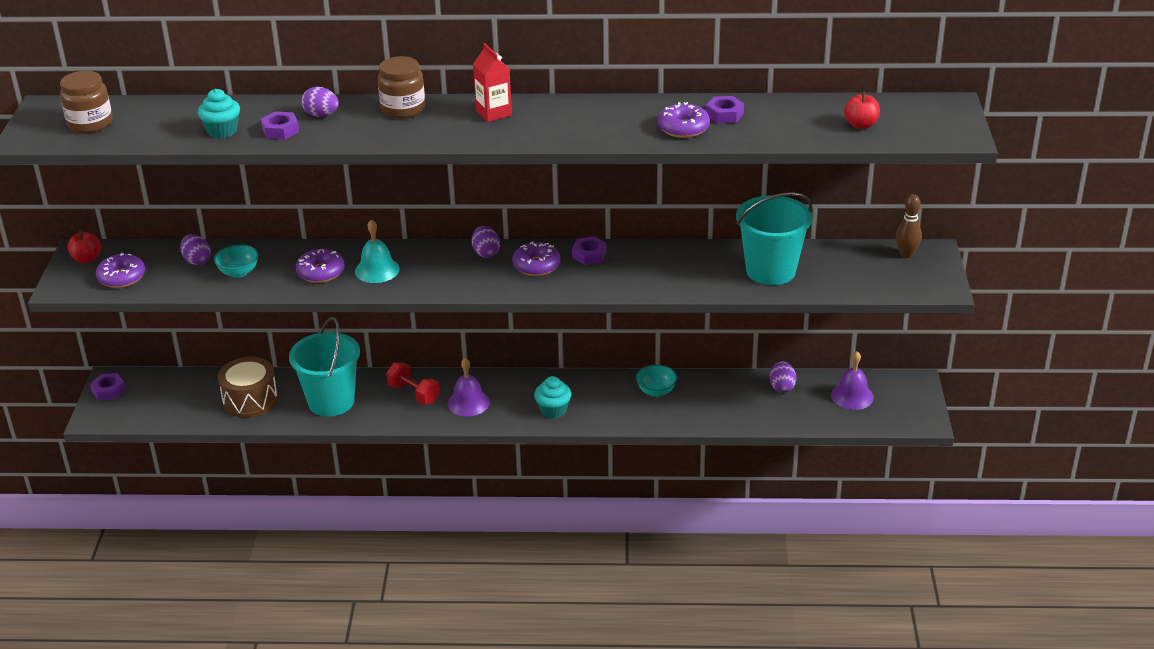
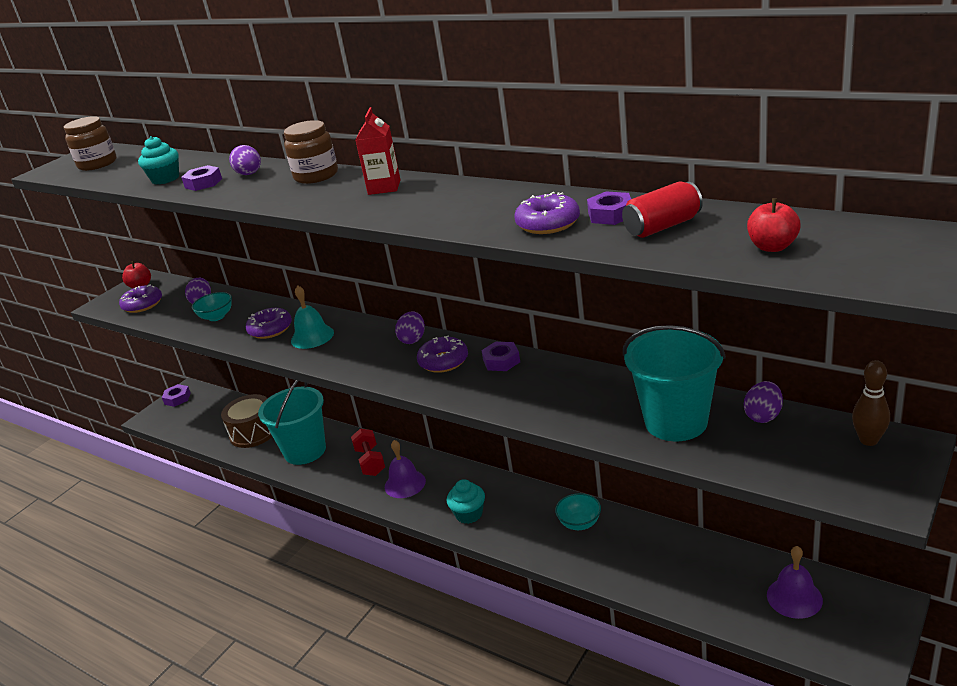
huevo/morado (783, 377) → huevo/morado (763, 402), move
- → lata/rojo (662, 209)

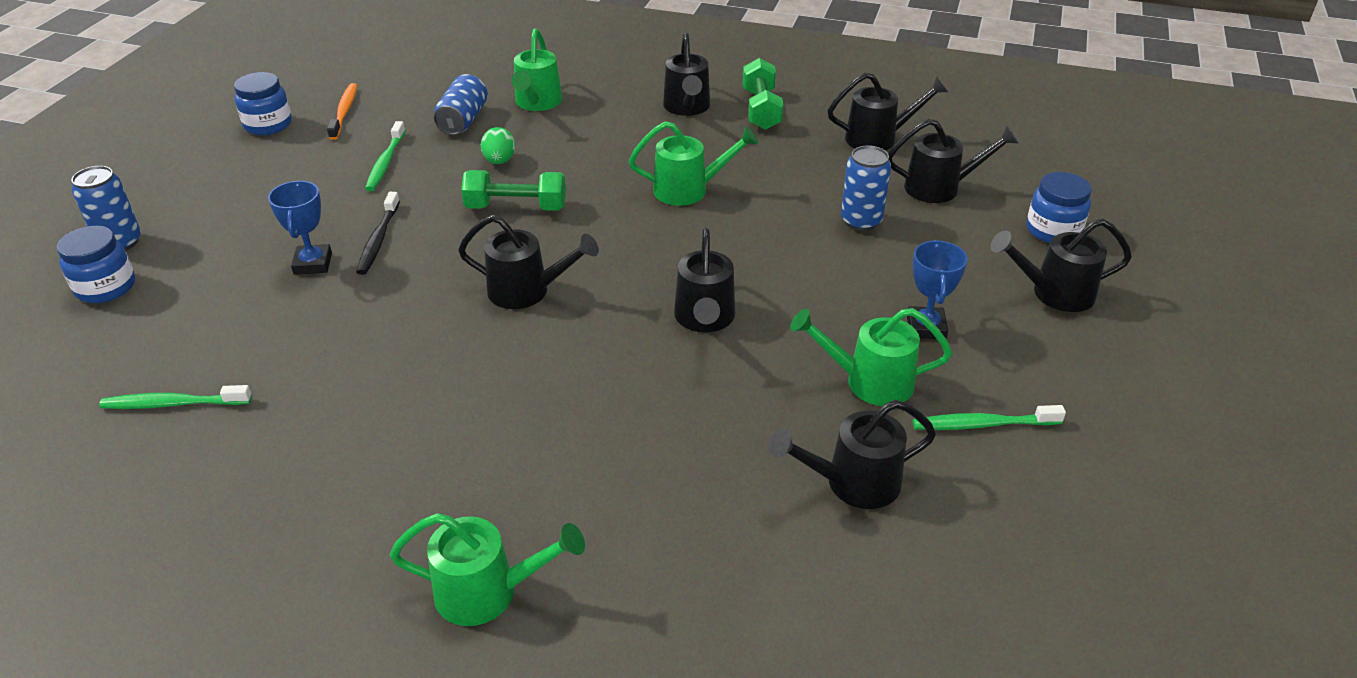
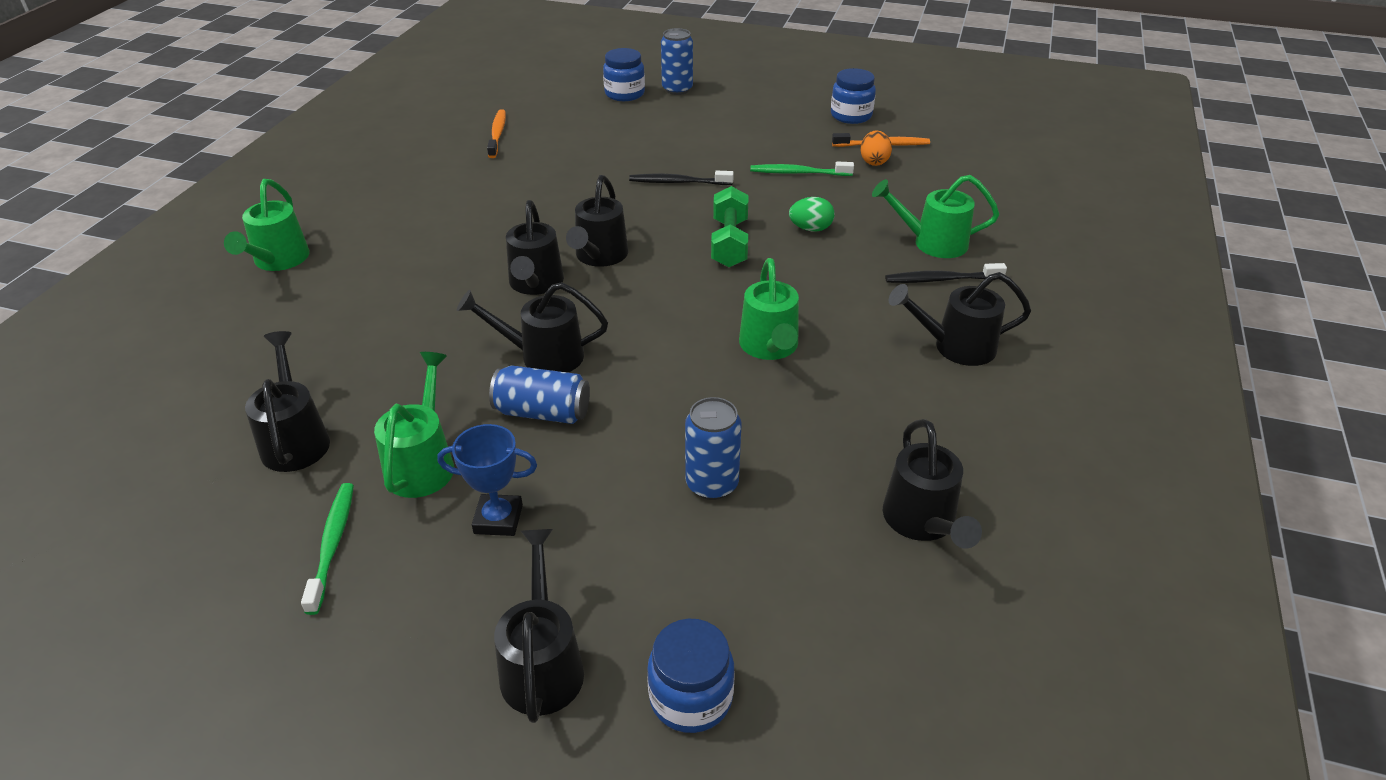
cepillo de dientes/verde (175, 397) → cepillo de dientes/naranja (496, 133)
trofeo/azul (300, 228) → -
lata/azul (461, 104) → lata/azul (539, 394), move
mancuerna/verde (763, 94) → -
regadera/negro (953, 161) → regadera/negro (535, 247), move
- → huevo/naranja (876, 148)
- → cepillo de dientes/negro (946, 273)

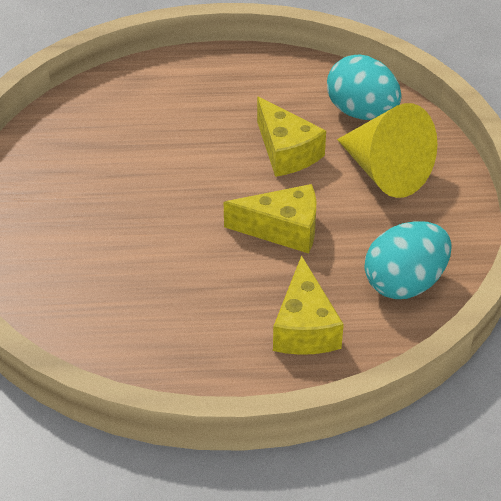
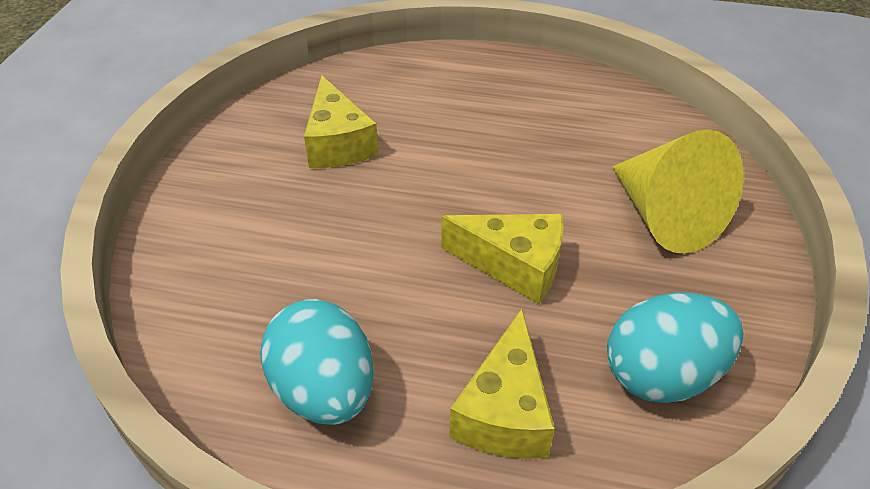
queso/amarillo (291, 136) → queso/amarillo (341, 121), move
huevo/turquesa (364, 87) → huevo/turquesa (317, 362), move

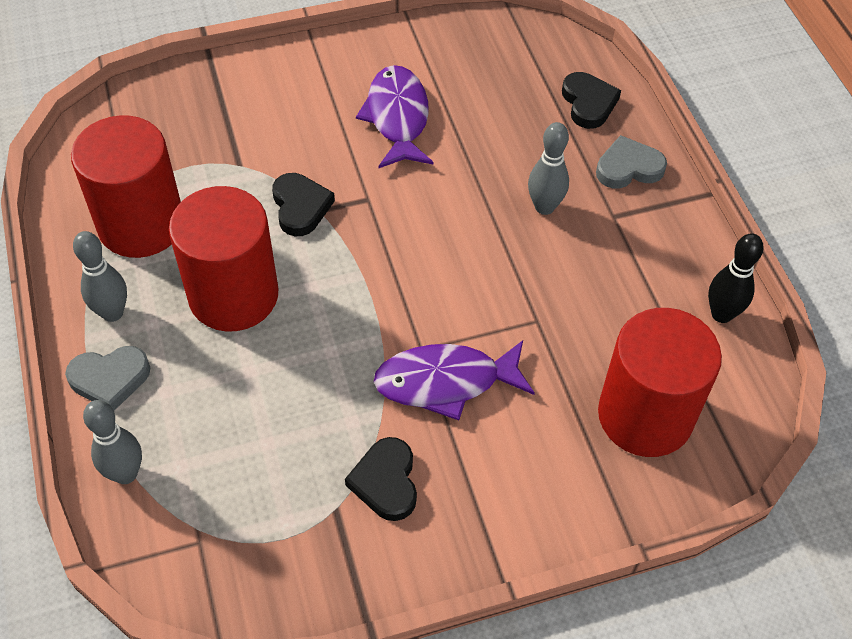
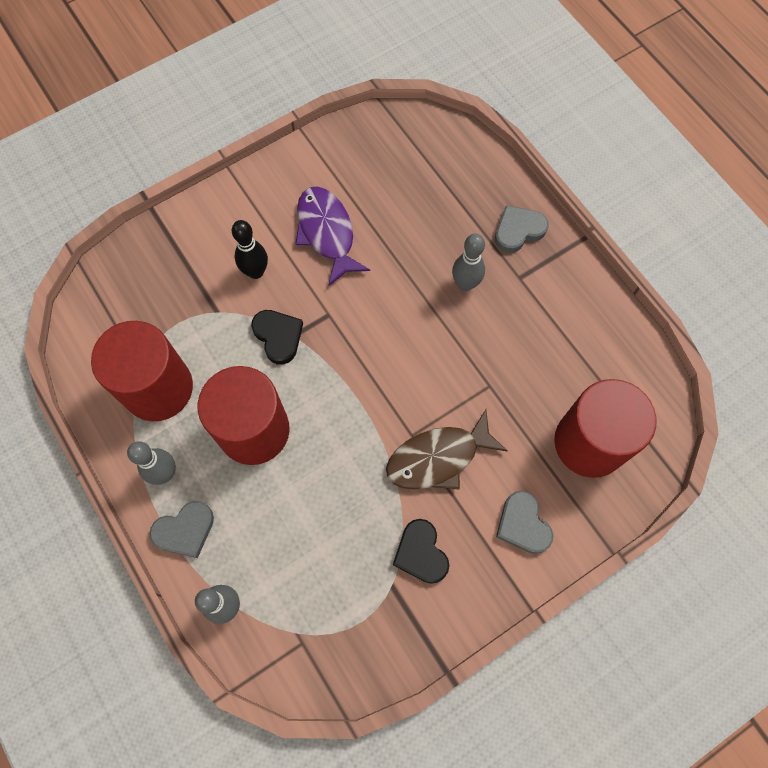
pez/morado (454, 380) → pez/marrón (446, 449)
corazón/negro (591, 100) → -
bolo/negro (736, 278) → bolo/negro (250, 249), move
- → corazón/gris (524, 522)

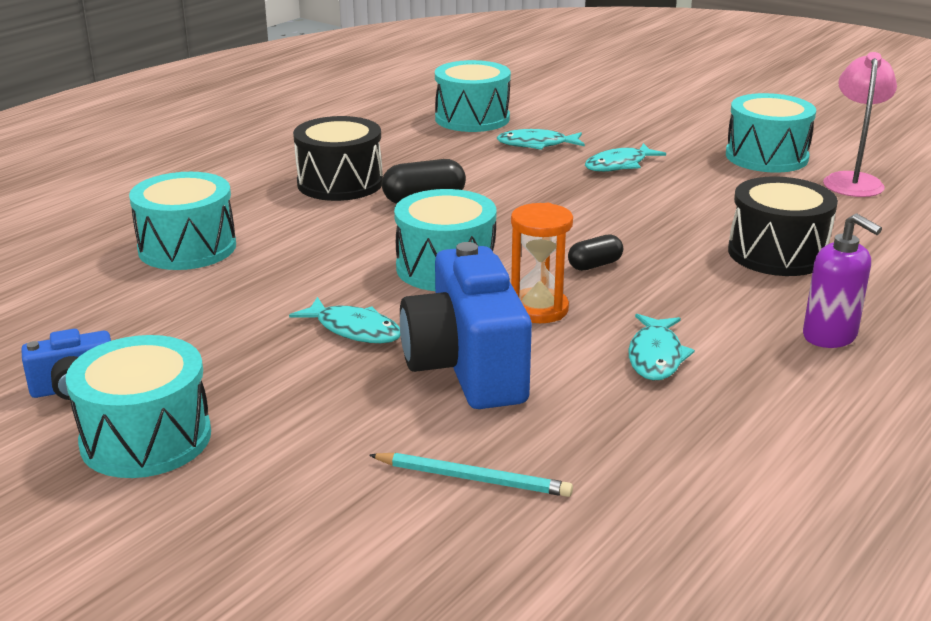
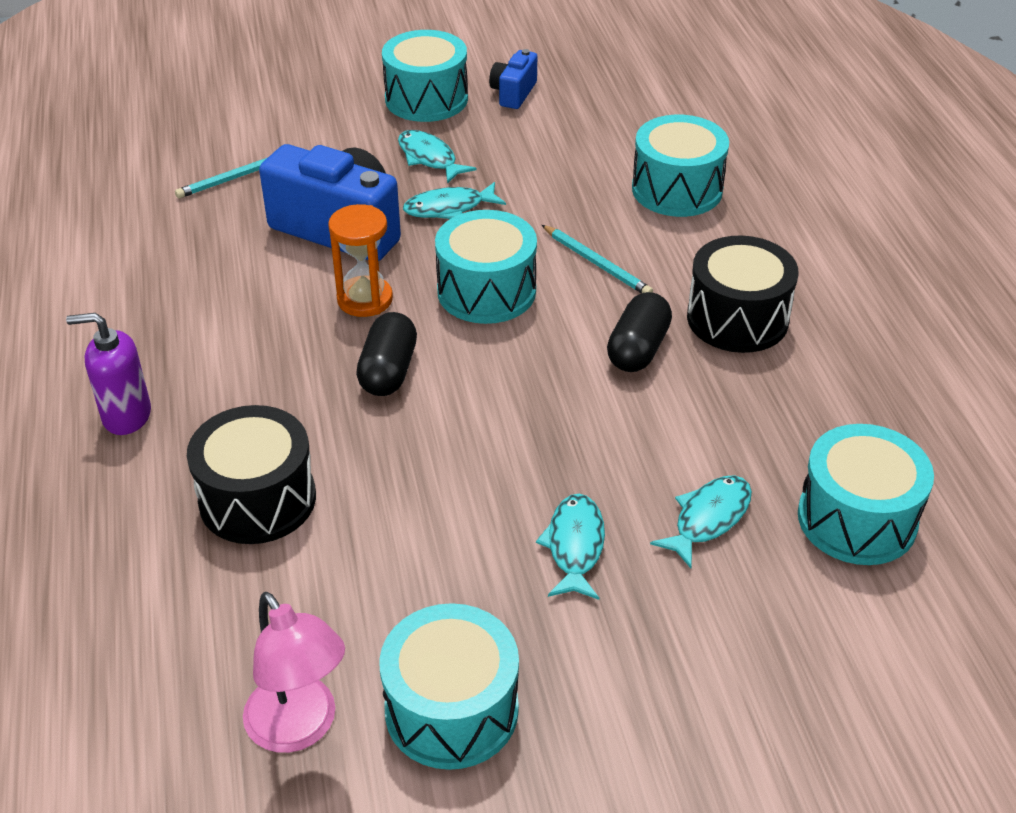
cápsula/negro (595, 252) → cápsula/negro (386, 354), x1.56
pez/turquesa (661, 347) → pez/turquesa (437, 157), move
- → lápiz/turquesa (597, 259)

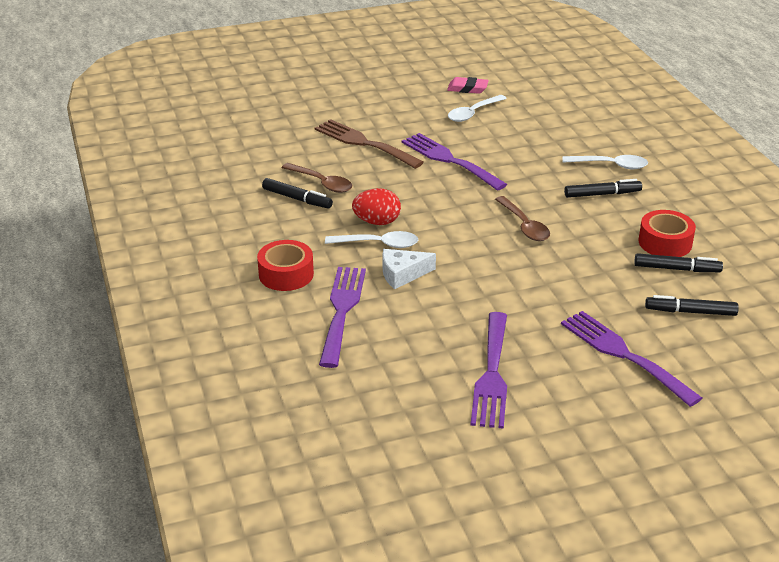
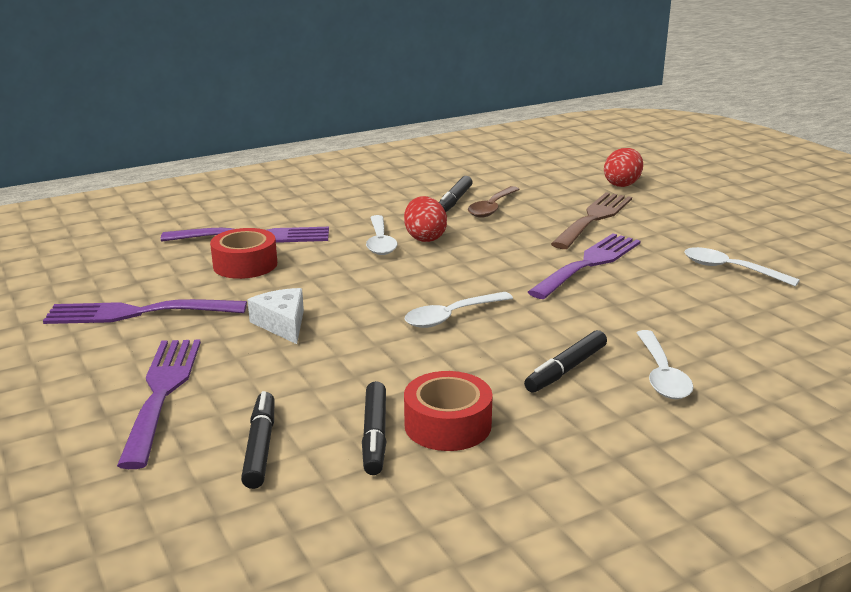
cinta adhesiva/rojo (285, 265) → cinta adhesiva/rojo (243, 253), move
queso/blanco (409, 269) → queso/blanco (275, 316), move
goma de borrar/rosa (468, 85) → -
cuchara/marrón (522, 218) → cuchara/blanco (459, 310)
tenedor/morado (631, 359) → tenedor/morado (159, 404), 45 degrees counterclockwise
rotulador/negro (603, 188) → rotulador/negro (565, 361), 60 degrees clockwise
- → huevo/rojo (623, 167)

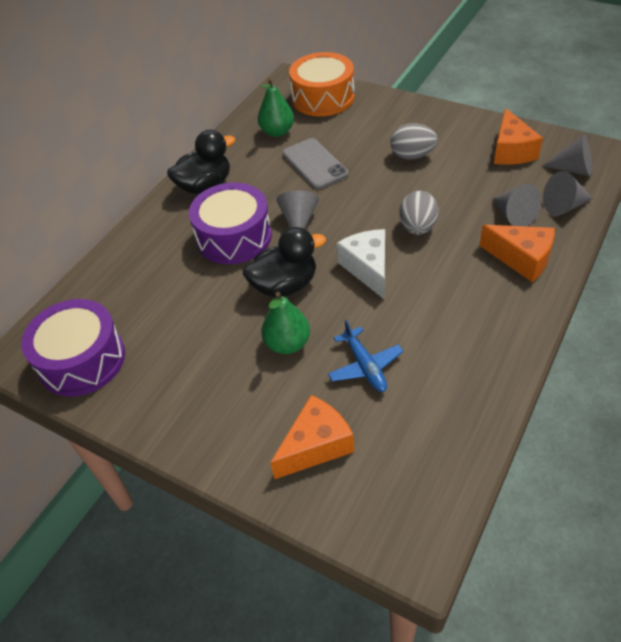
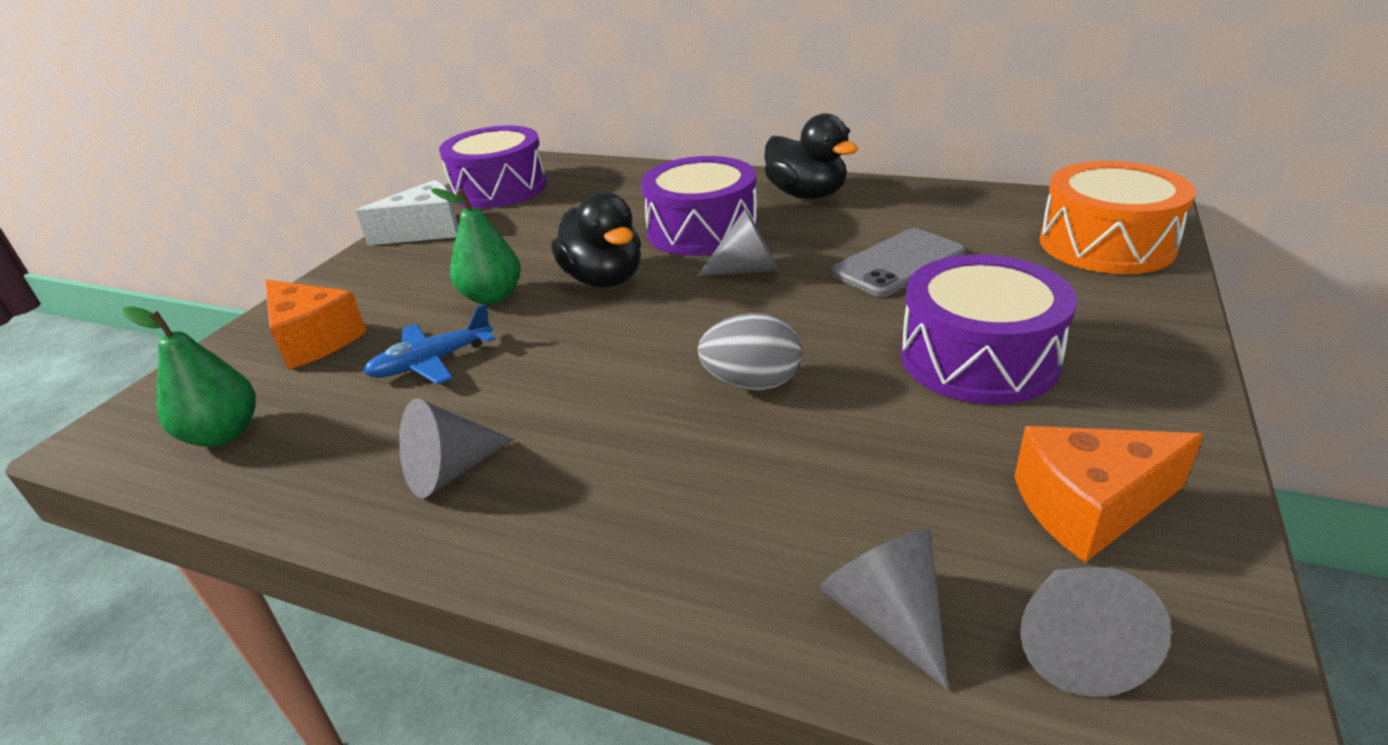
pera/verde (276, 107) → pera/verde (189, 376), move
queso/blanco (361, 264) → queso/blanco (407, 213), move
huevo/gris (414, 141) → tambor/morado (989, 329)
queso/naranja (517, 253) → -
cono/gris (517, 204) → cono/gris (456, 448), move

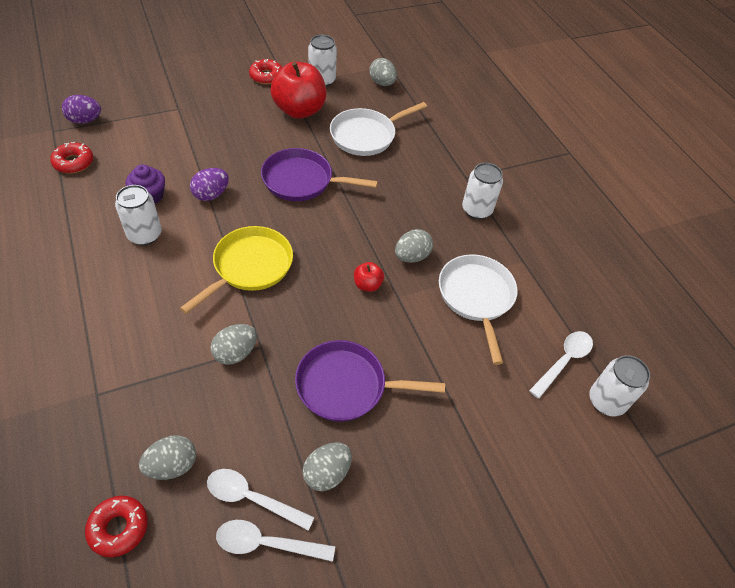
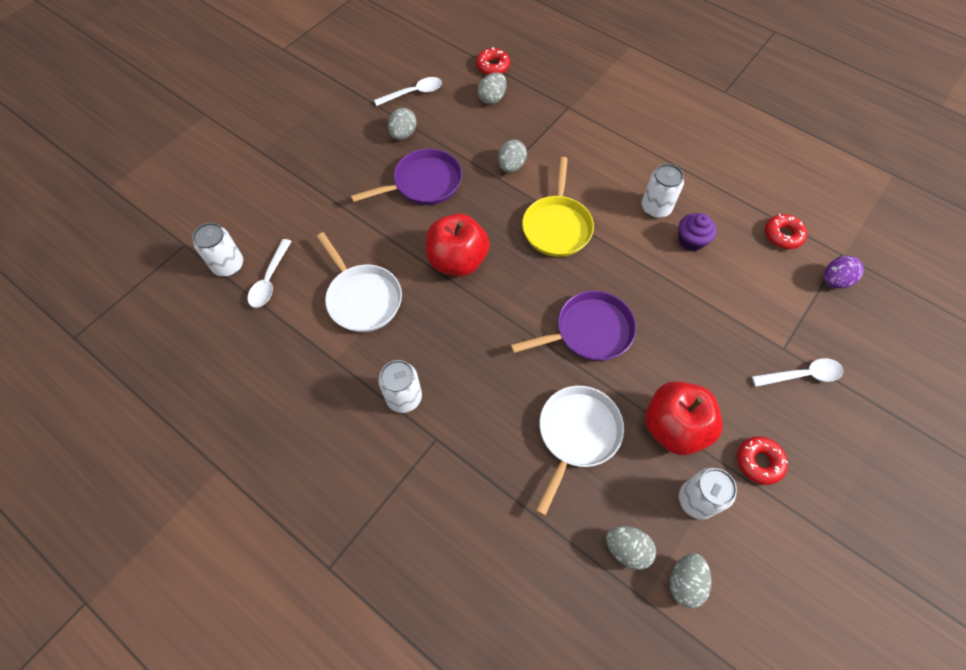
huevo/morado (209, 184) → -
cuchara/blanco (261, 500) → cuchara/blanco (798, 372), move
manzana/rojo (369, 277) → manzana/rojo (458, 245), x2.22
huevo/gris (414, 246) → huevo/gris (690, 580), move

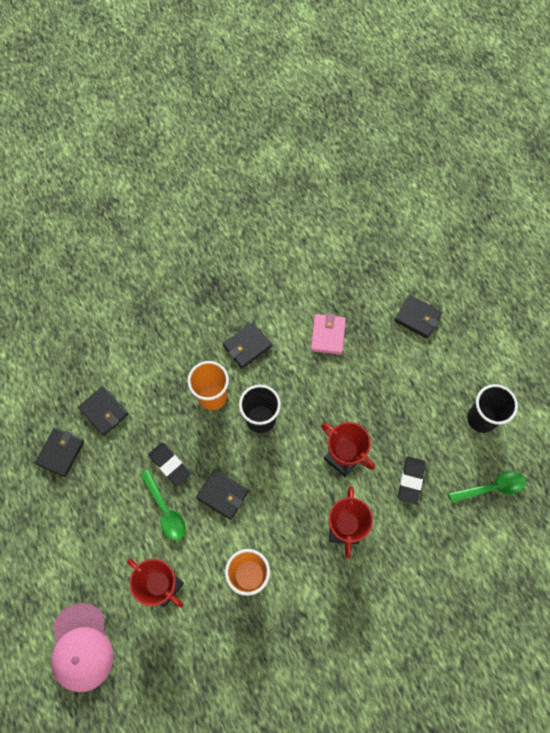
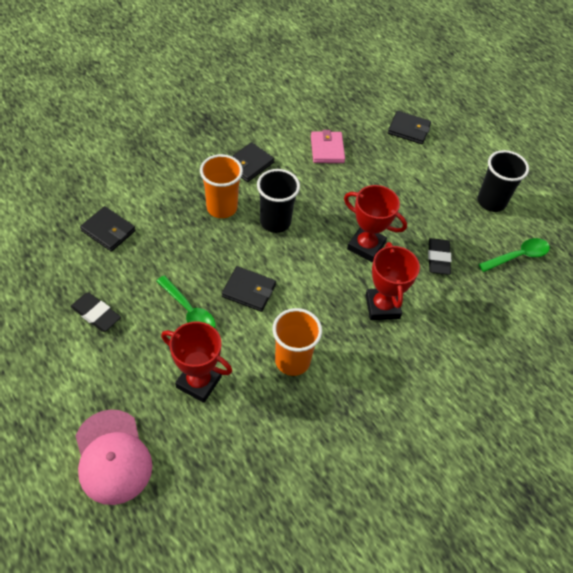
cartera/negro (59, 452) → -
goma de borrar/negro (169, 464) → goma de borrar/negro (95, 312), move

